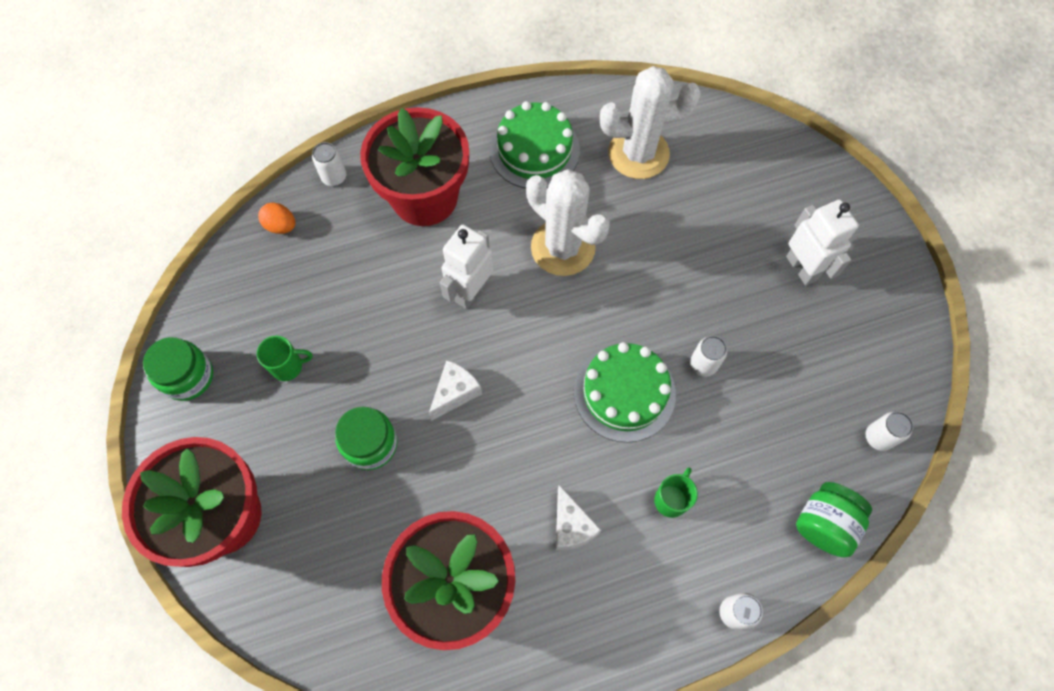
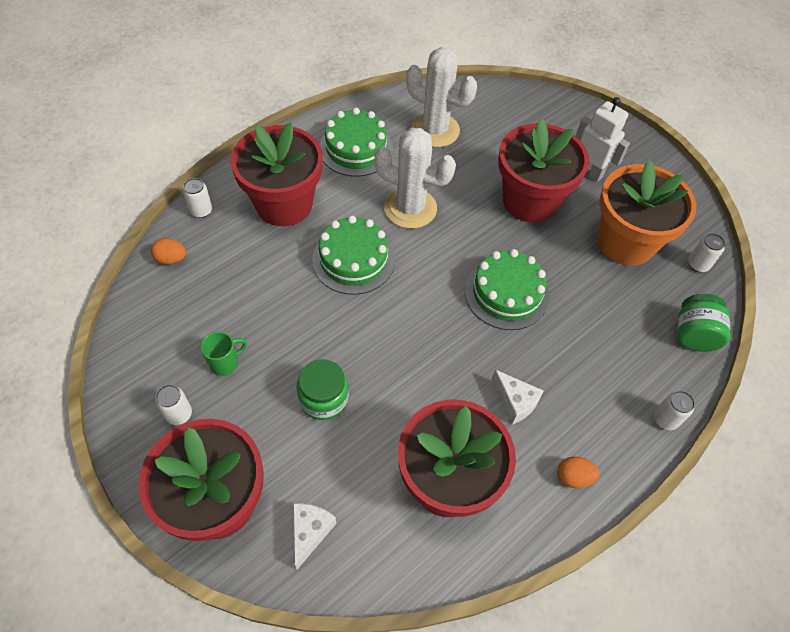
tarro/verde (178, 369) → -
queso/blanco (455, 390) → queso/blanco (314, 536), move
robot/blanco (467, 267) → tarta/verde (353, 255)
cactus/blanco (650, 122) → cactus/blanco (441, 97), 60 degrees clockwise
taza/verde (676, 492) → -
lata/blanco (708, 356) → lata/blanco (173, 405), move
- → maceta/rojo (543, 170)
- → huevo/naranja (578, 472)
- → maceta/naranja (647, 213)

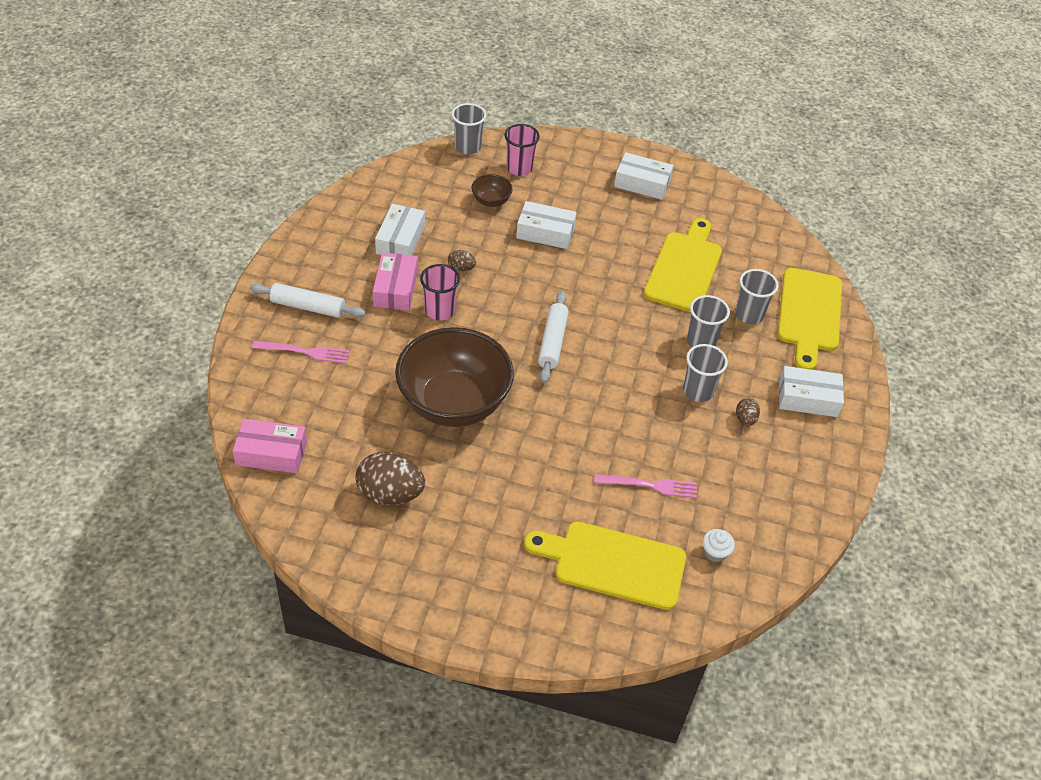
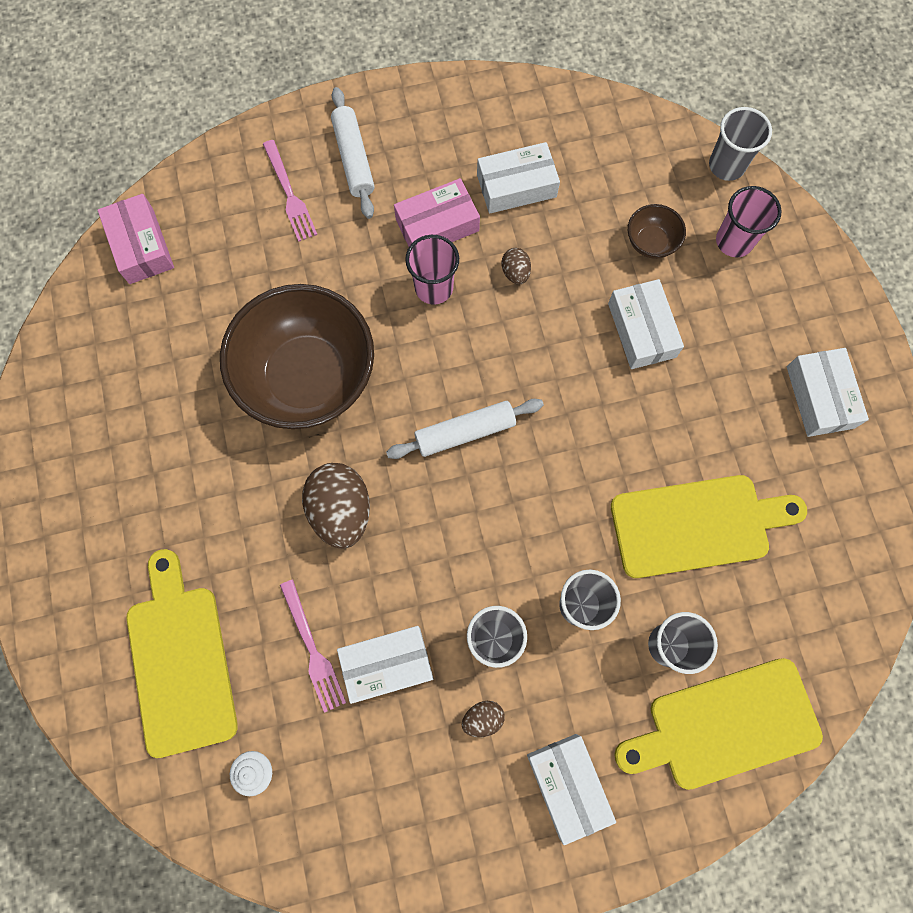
huevo/marrón (390, 478) → huevo/marrón (336, 506), move
- → caja/blanco (385, 665)

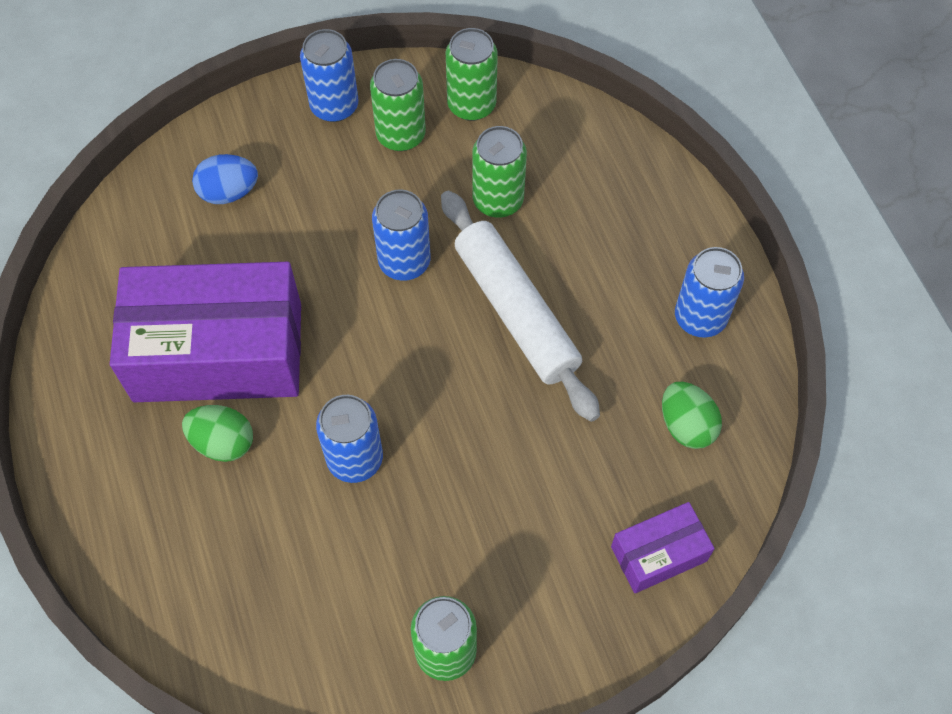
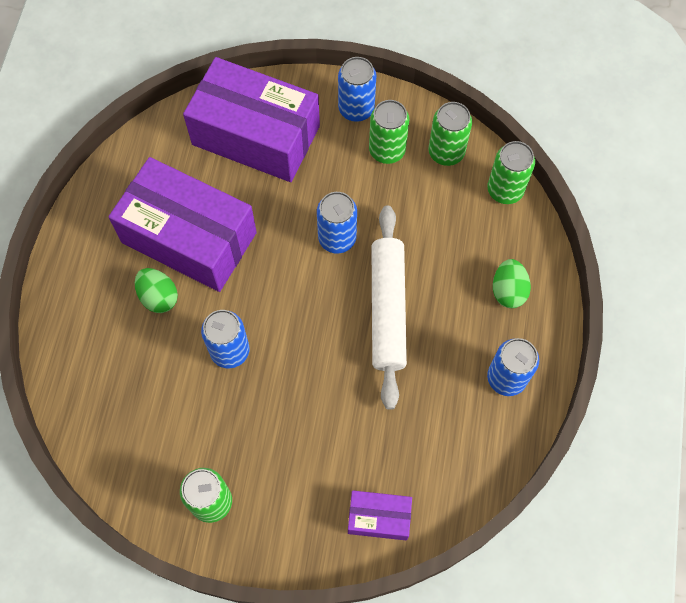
huevo/azul (225, 179) → caja/morado (251, 119)
lata/verde (499, 172) → lata/verde (511, 172), move
huevo/verde (692, 415) → huevo/verde (512, 283), move

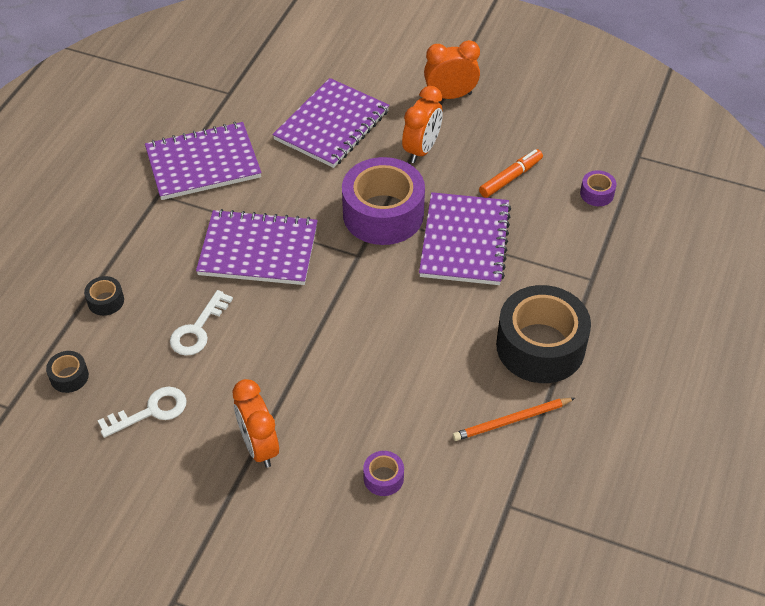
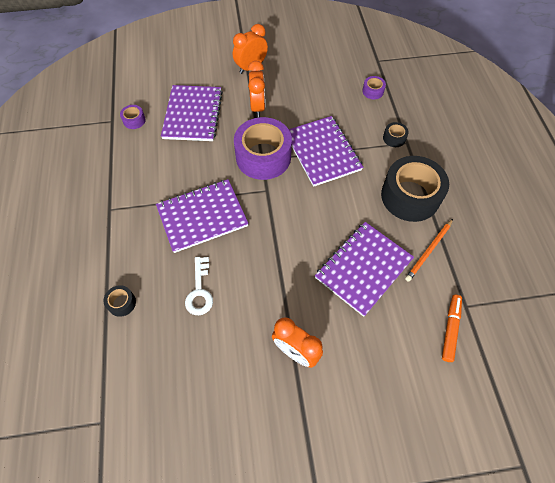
cinta adhesiva/negro (67, 372) → cinta adhesiva/negro (396, 134), move
llave/blanco (142, 412) → -
cuaderno/morado (203, 161) → cuaderno/morado (364, 269), move
cinta adhesiva/morado (383, 473) → cinta adhesiva/morado (133, 117), move
rotulador/naranja (511, 173) → rotulador/naranja (452, 328), move

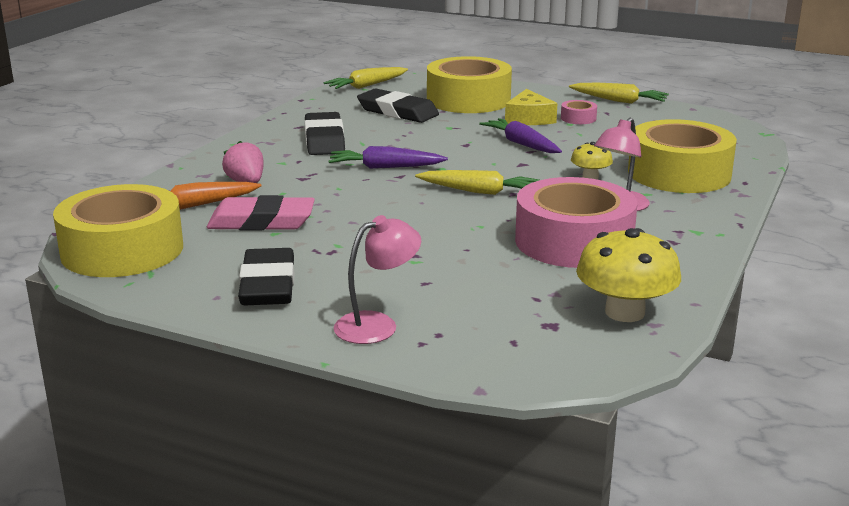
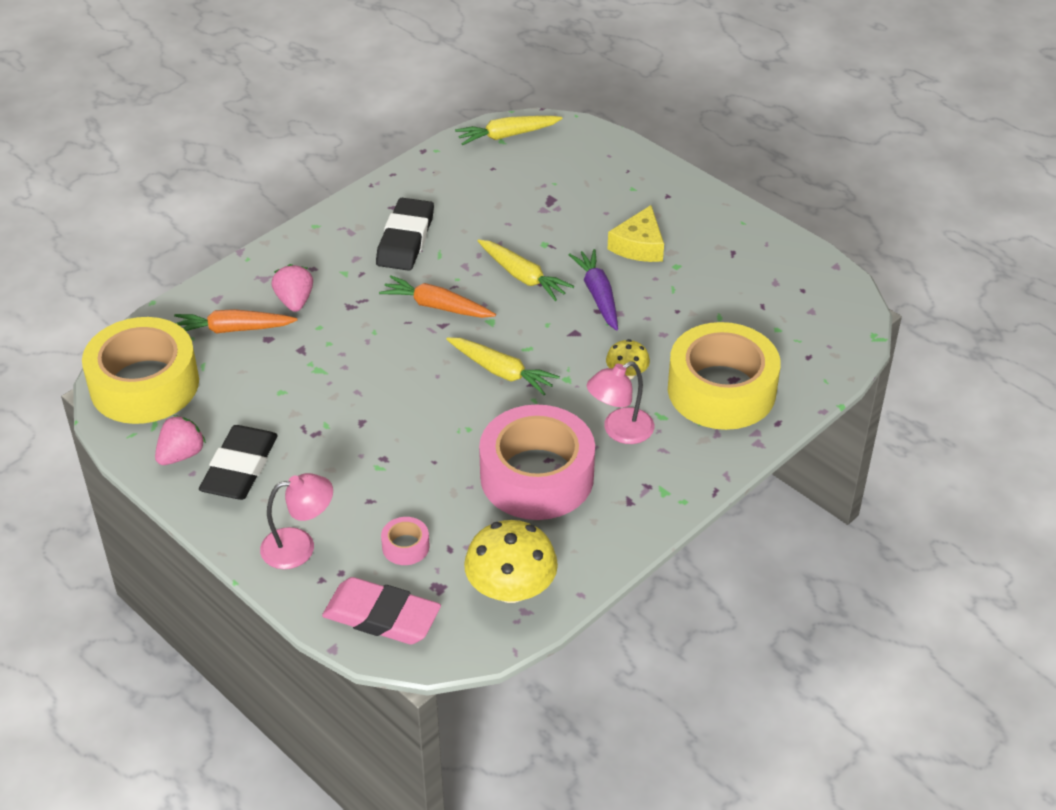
goma de borrar/rosa (261, 213) → goma de borrar/rosa (381, 610), move
zanahoria/morado (388, 157) → zanahoria/naranja (437, 297)
goma de borrar/negro (398, 105) → -
cinta adhesiva/amarillo (469, 84) → -
cinta adhesiva/rosa (579, 112) → cinta adhesiva/rosa (405, 541), move
zanahoria/amarillo (619, 93) → zanahoria/amarillo (526, 270), move
- → fresa/rosa (180, 440)

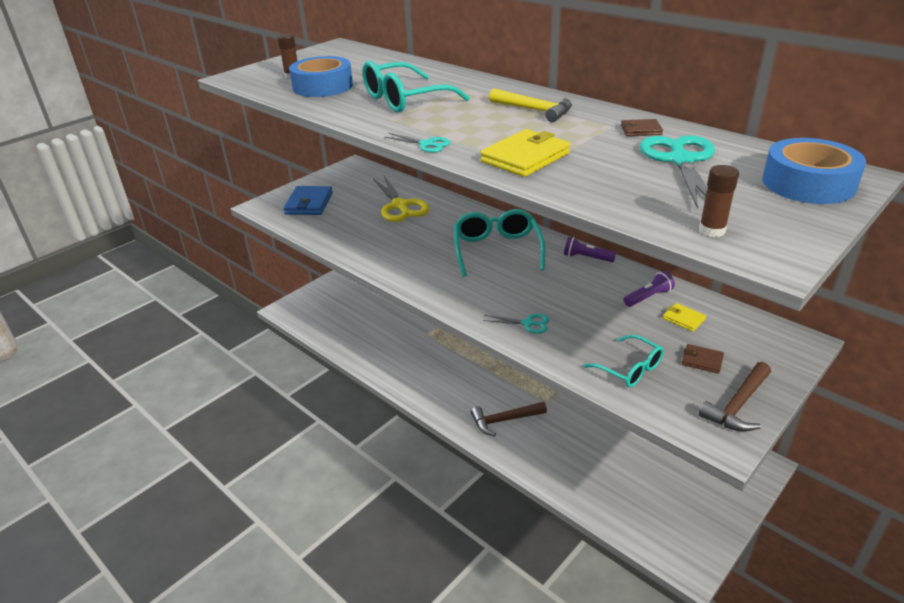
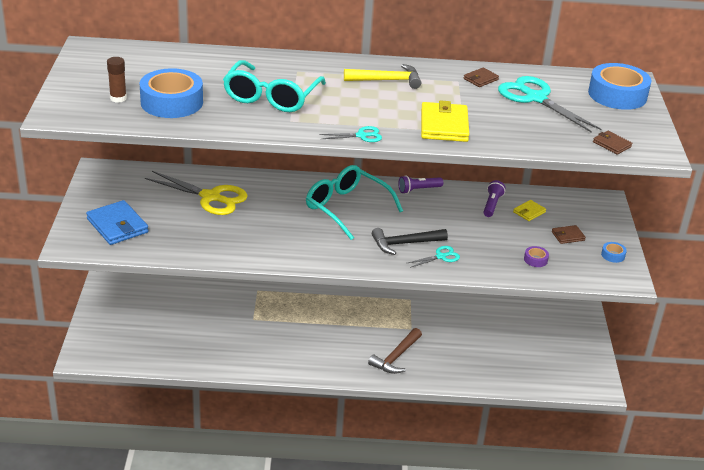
gafas/turquesa (623, 361) → cinta adhesiva/morado (536, 256)
cartera/amarillo (684, 317) → cartera/amarillo (529, 210), 45 degrees counterclockwise
barra de pegamento/marrón (719, 201) → cartera/marrón (612, 143)
martillo/marrón (735, 397) → cinta adhesiva/azul (614, 252)
- → martillo/negro (410, 241)

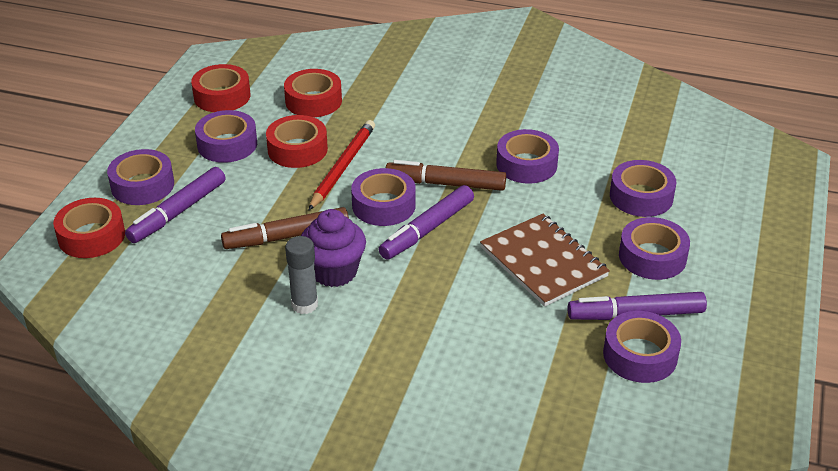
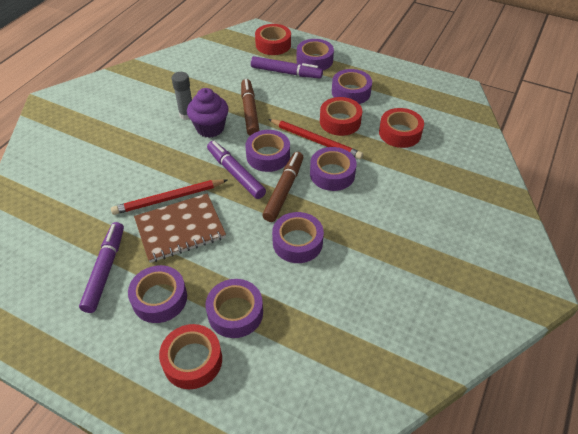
rotulador/morado (175, 205) → rotulador/morado (287, 67), 150 degrees clockwise
cinta adhesiva/rojo (221, 88) → cinta adhesiva/rojo (190, 356), move
cinta adhesiva/morado (642, 347) → cinta adhesiva/morado (333, 169), move
- → lápiz/rojo (169, 197)

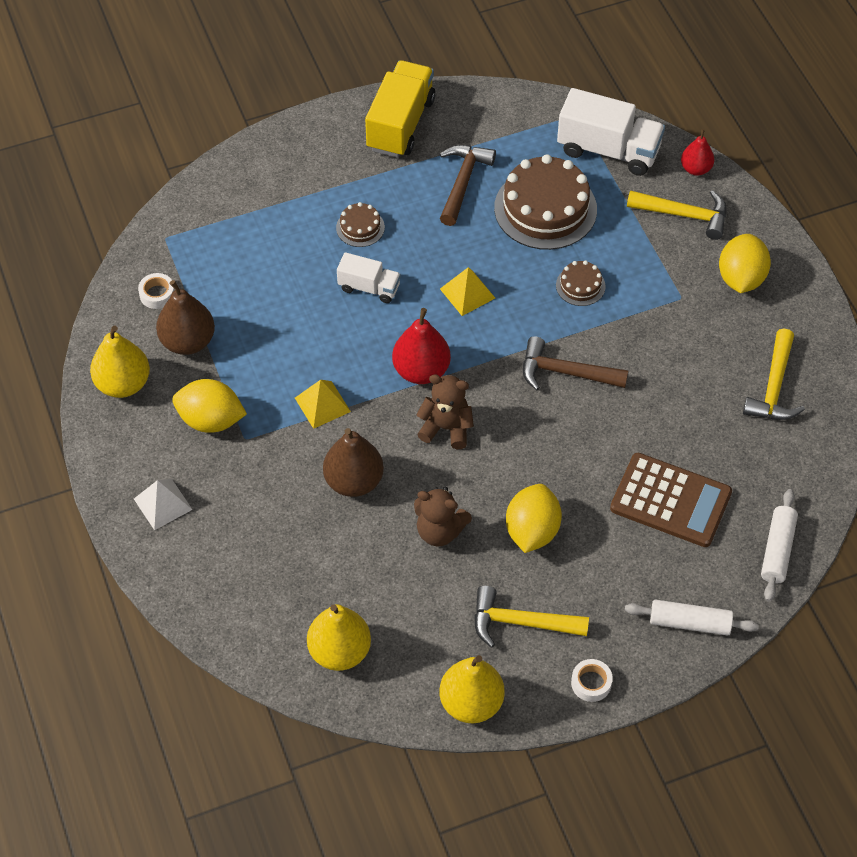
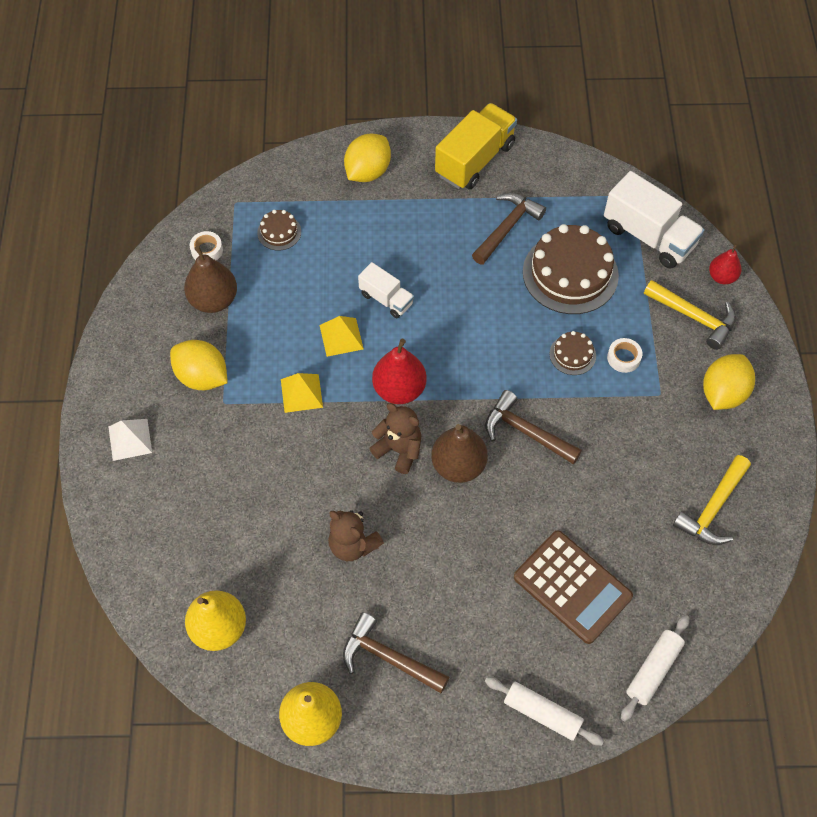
pera/amarillo (120, 362) → -
pera/marrón (353, 462) → pera/marrón (459, 453), move
tarta/marrón (360, 224) → tarta/marrón (279, 230), move
pirámide/amarillo (467, 291) → pirámide/amarillo (341, 336), move
martillo/amarillo (531, 617) → martillo/marrón (396, 652)
limón/amarillo (534, 518) → limón/amarillo (367, 157), move
cinta adhesiva/blanco (592, 680) → cinta adhesiva/blanco (624, 355), move

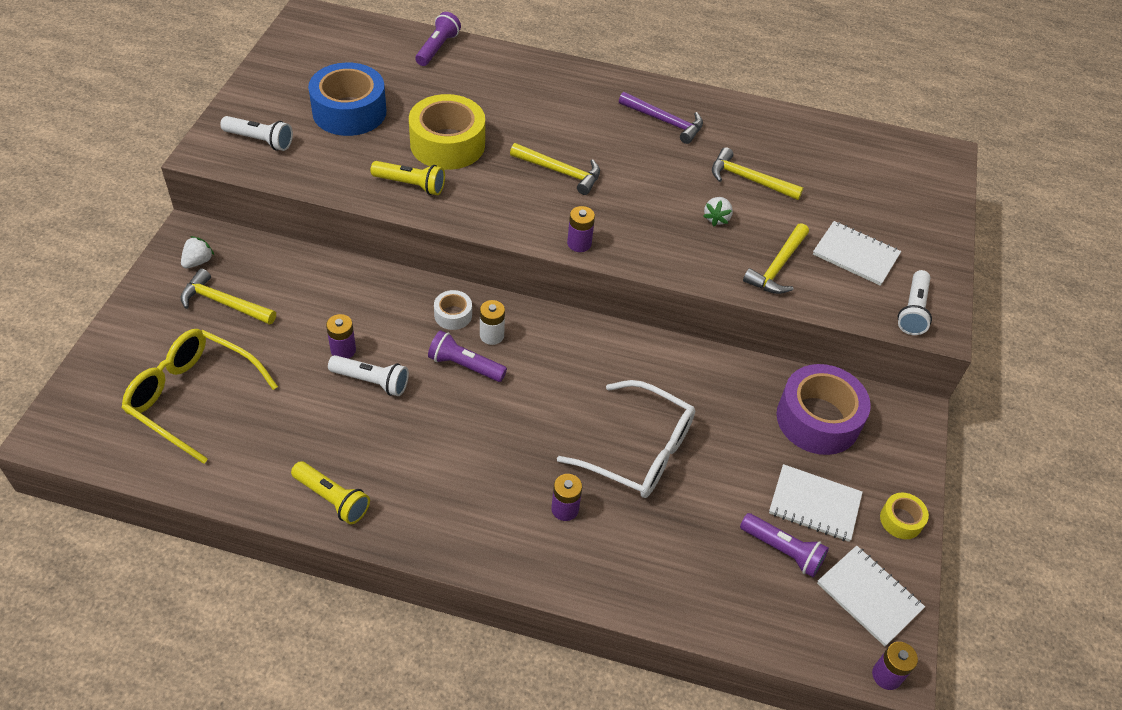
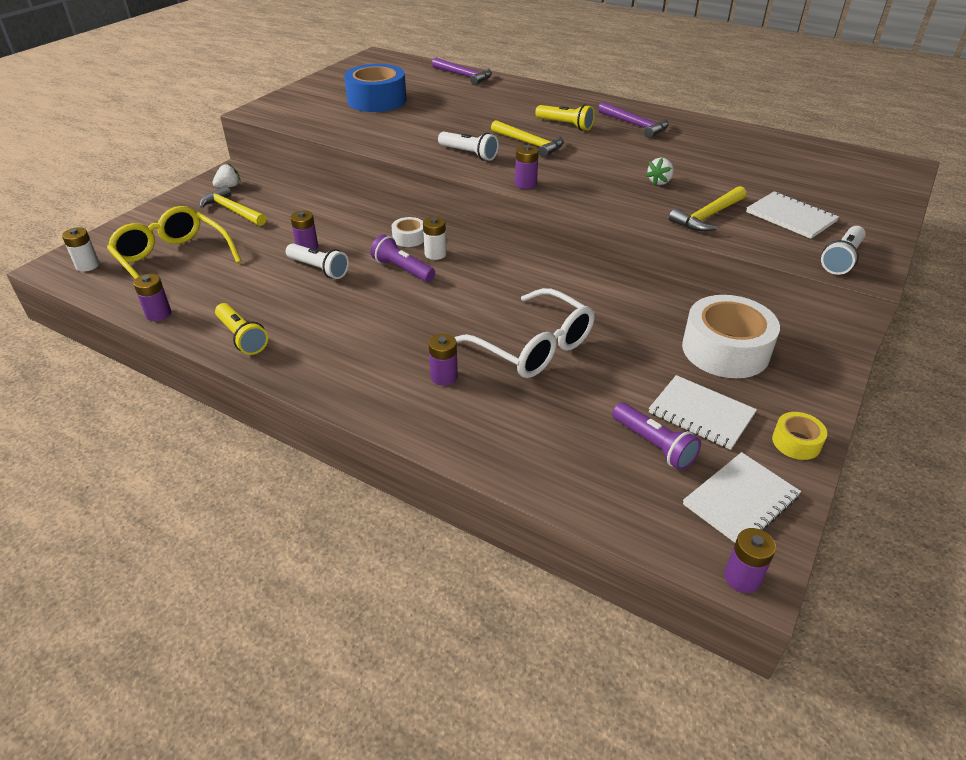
lámpara de mano/blanco (256, 133) → lámpara de mano/blanco (468, 146), move
lámpara de mano/amarillo (407, 178) → lámpara de mano/amarillo (565, 117), move
cinta adhesiva/amarillo (447, 132) → -
lámpara de mano/morado (438, 39) → martillo/morado (462, 71)
martillo/amarillo (757, 173) → -
cinta adhesiva/morado (824, 409) → cinta adhesiva/blanco (731, 336)
cuaderno/blanco (871, 596) → cuaderno/blanco (742, 497), 75 degrees clockwise
- → pila/blanco (81, 249)
- → pila/morado (152, 297)

